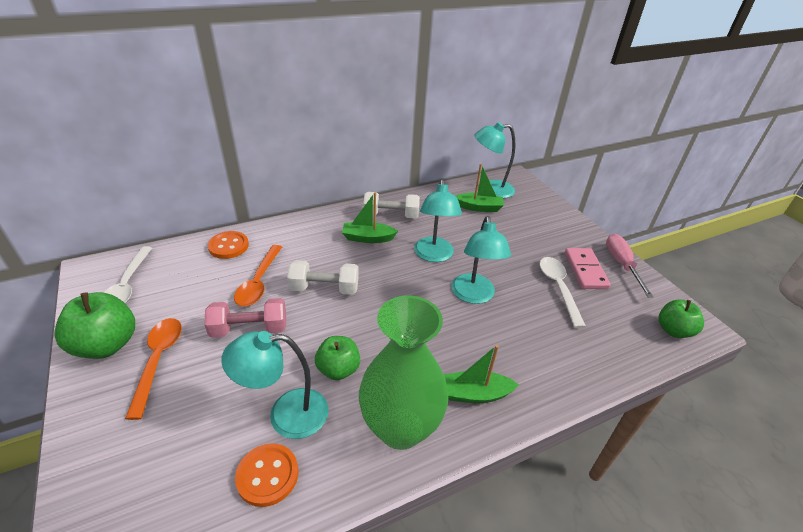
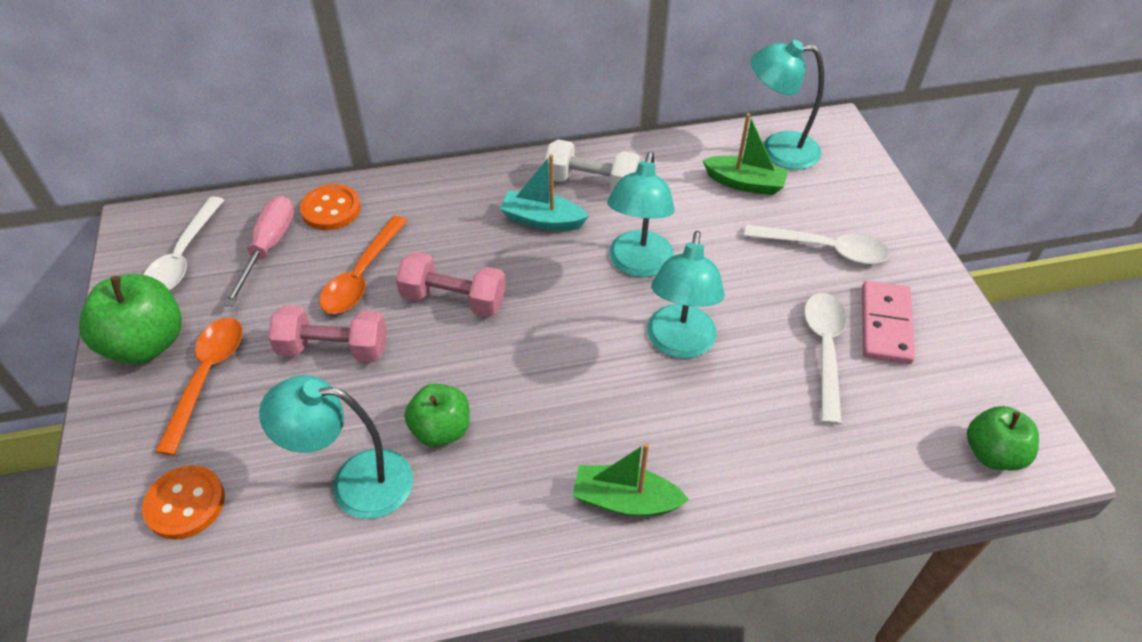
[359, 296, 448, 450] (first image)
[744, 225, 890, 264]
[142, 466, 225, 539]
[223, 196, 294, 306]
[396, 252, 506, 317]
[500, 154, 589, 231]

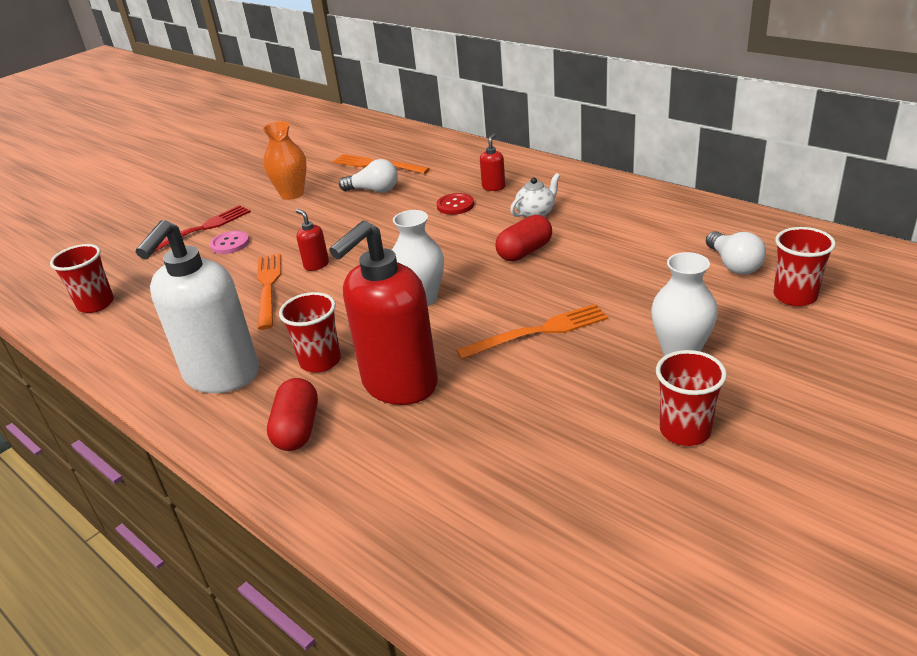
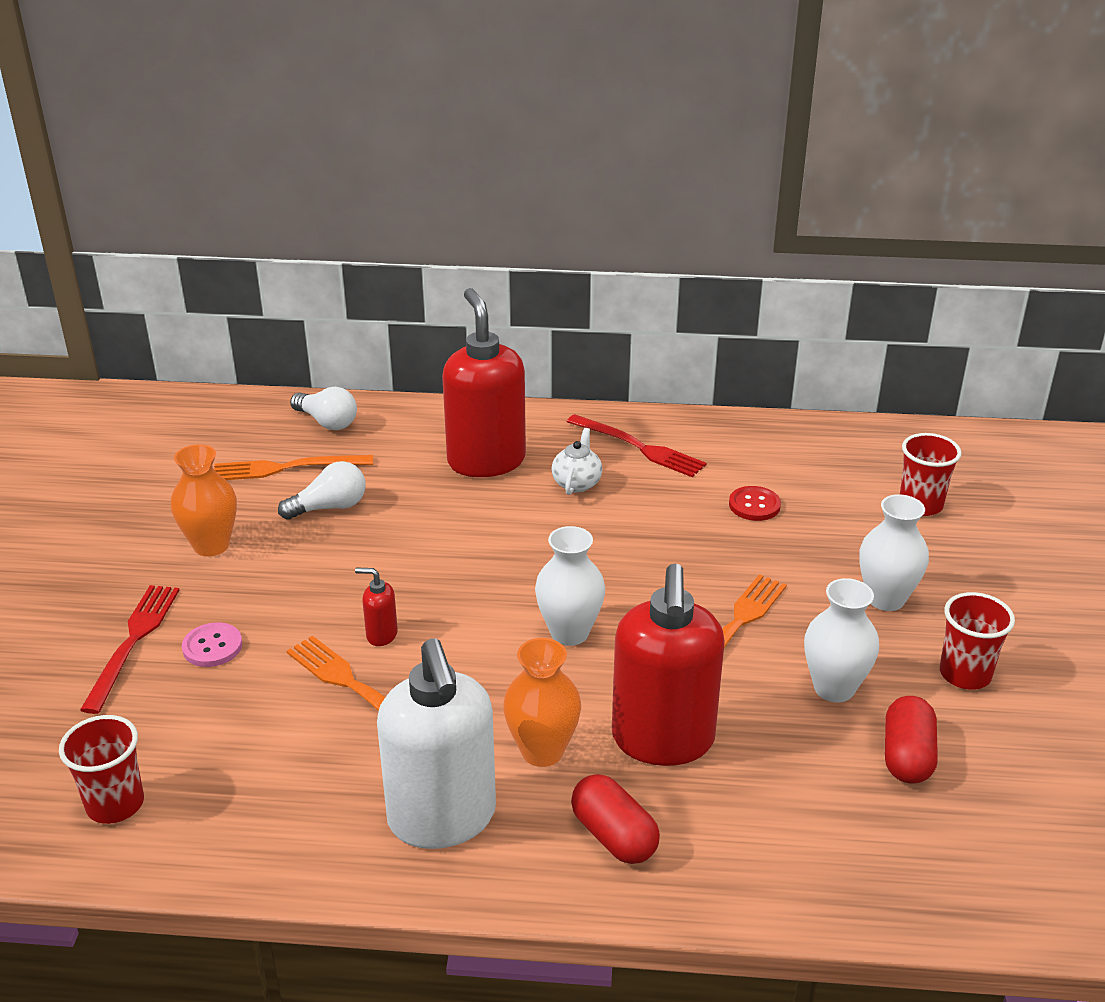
[567, 414, 707, 477]
[804, 578, 879, 702]
[729, 486, 781, 521]
[885, 696, 938, 784]
[290, 387, 357, 430]
[503, 638, 581, 767]
[442, 288, 526, 477]

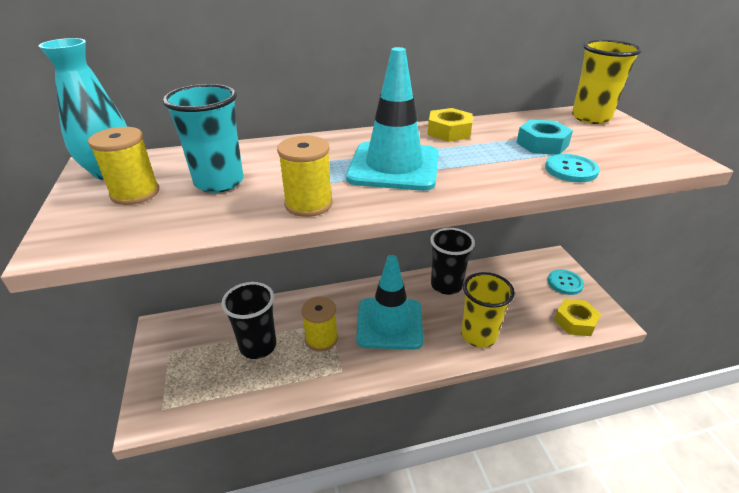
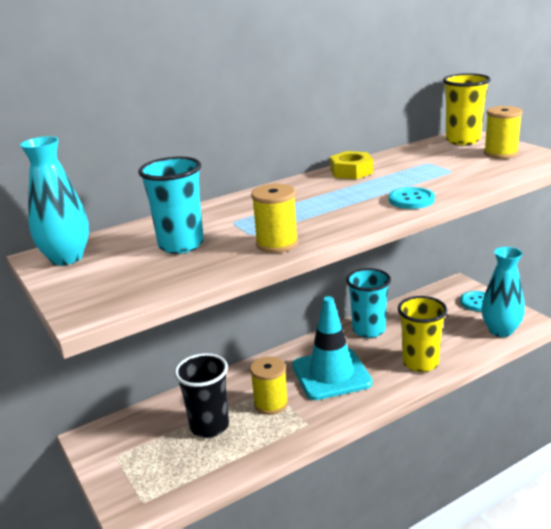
[346, 47, 439, 191] (first image)
[516, 120, 573, 155] (first image)
[484, 106, 523, 159]
[389, 187, 435, 209]
[481, 247, 525, 337]
[346, 268, 391, 338]

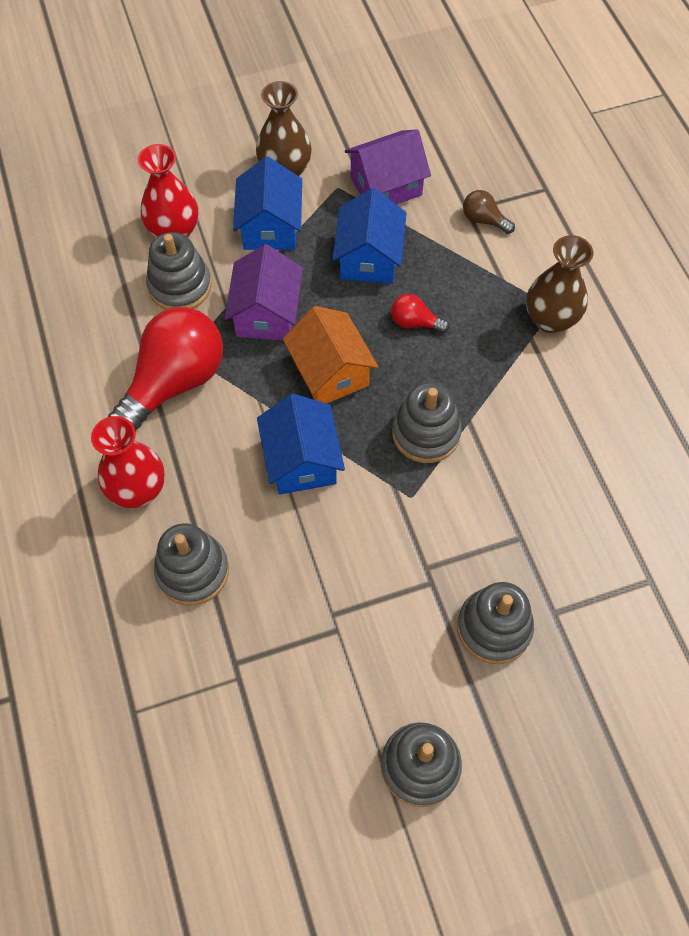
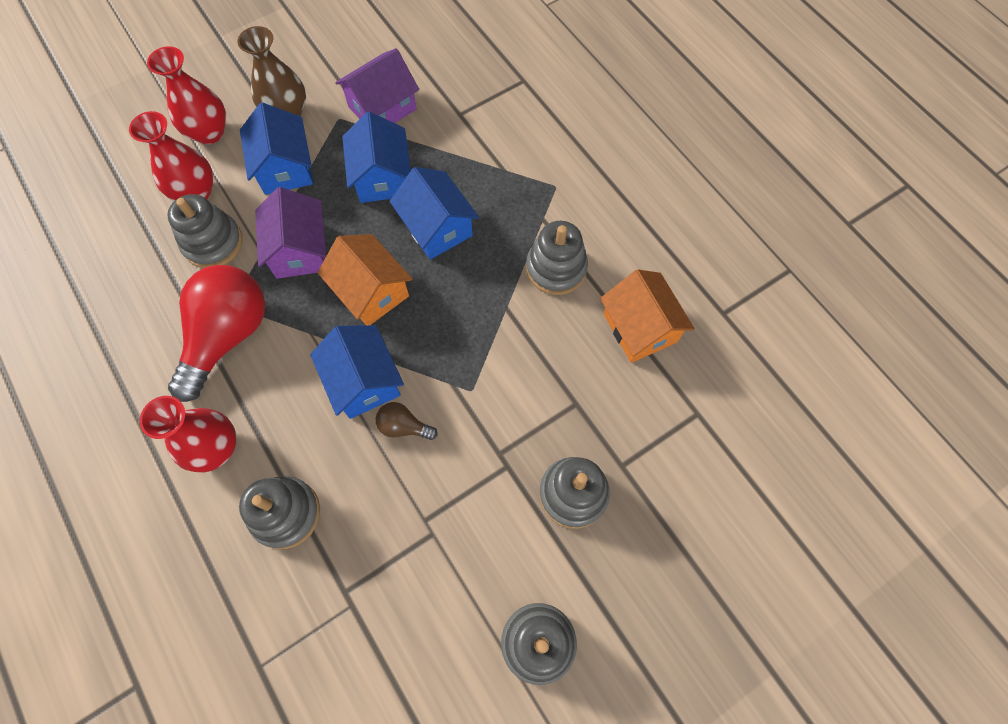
[526, 235, 593, 333] (first image)
[147, 46, 226, 144]
[600, 269, 695, 363]
[526, 221, 588, 295]
[376, 402, 438, 440]
[390, 167, 479, 260]

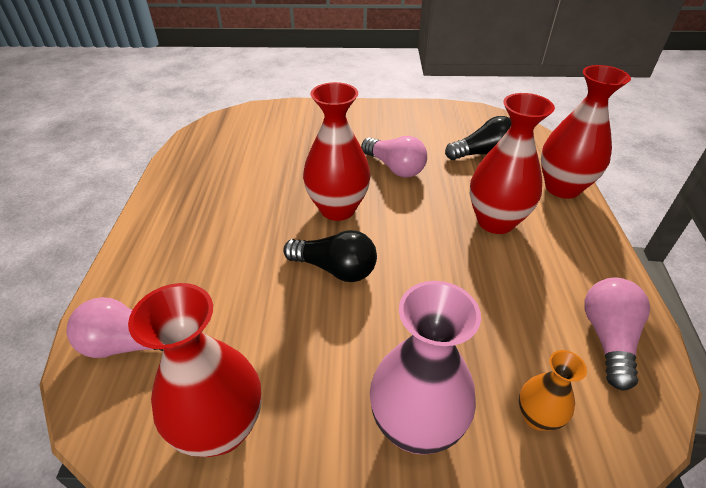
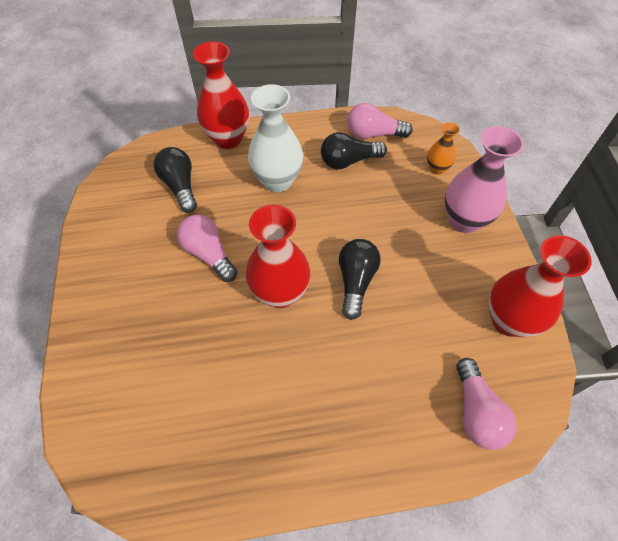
[321, 132, 387, 169]
[248, 84, 303, 192]
[177, 215, 238, 282]

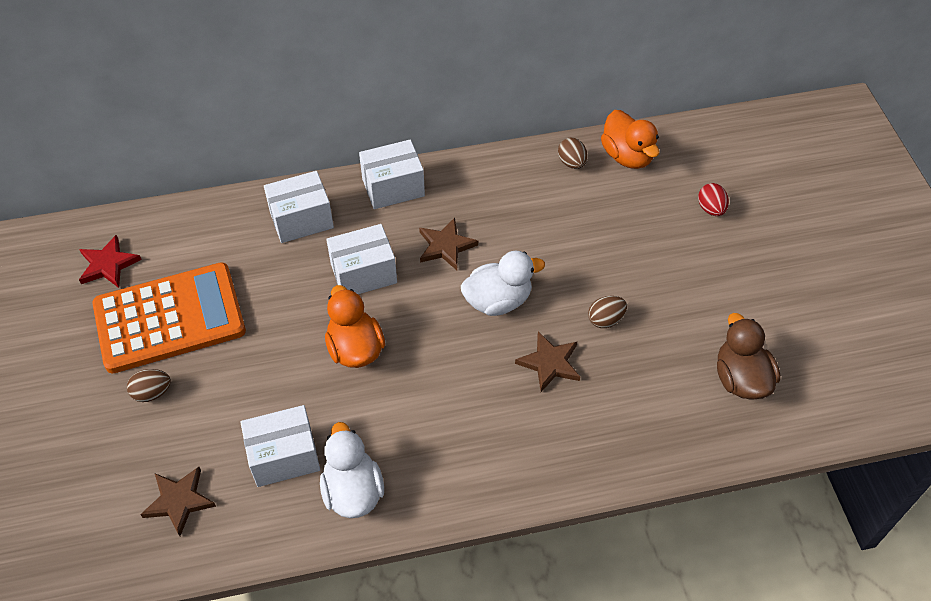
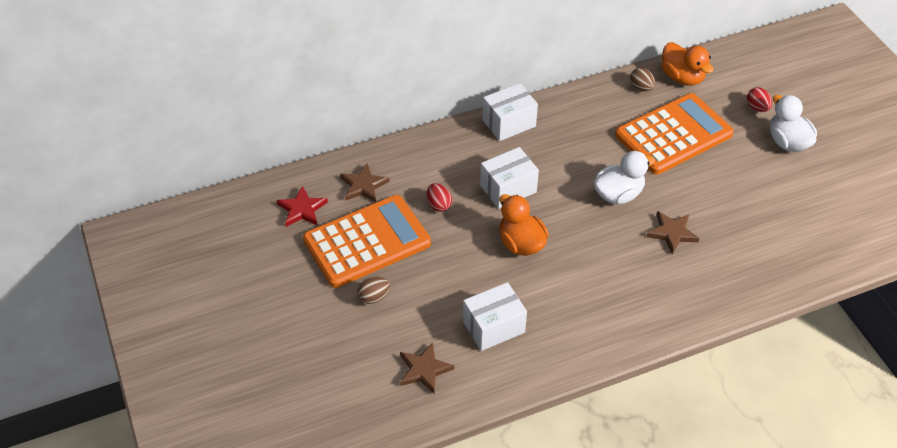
[264, 171, 334, 243] (first image)
[588, 296, 627, 328] (first image)
[717, 313, 780, 399] (first image)
[427, 183, 452, 212]
[615, 93, 734, 175]
[770, 95, 817, 152]
[340, 163, 390, 203]

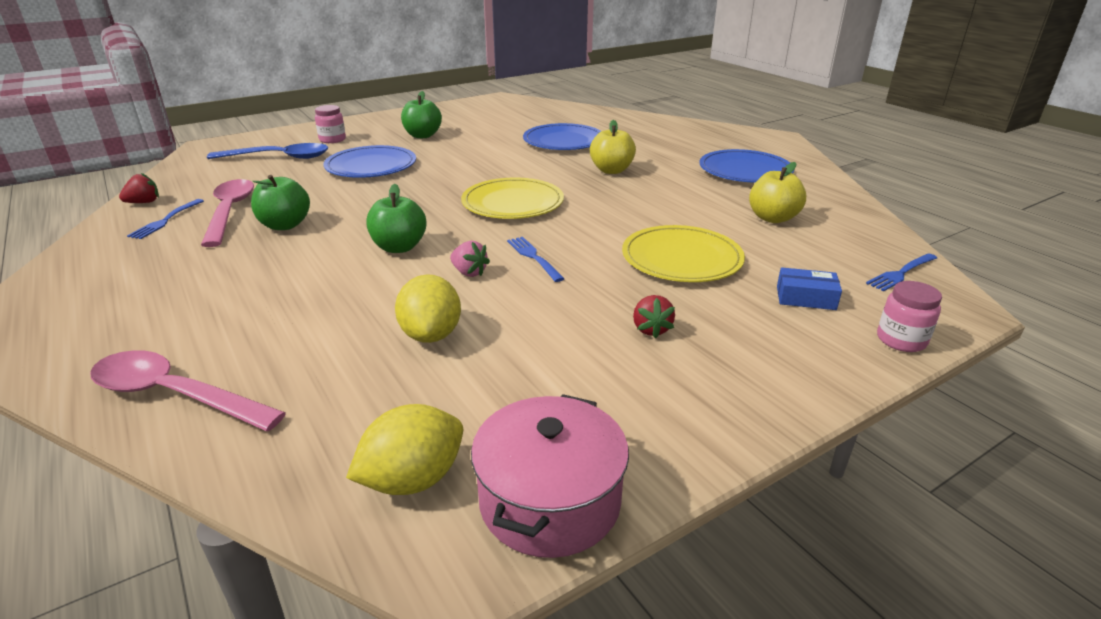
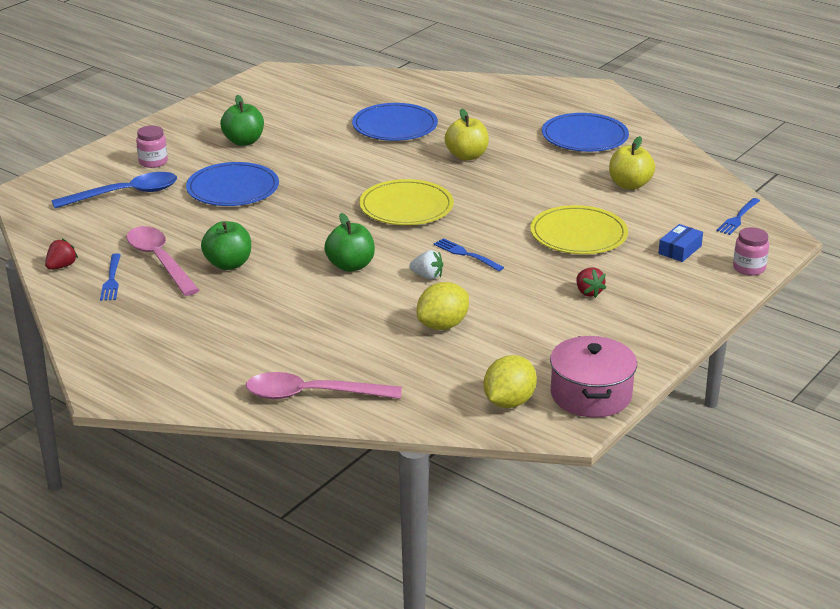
[409, 250, 443, 279]
[417, 282, 469, 330]
[658, 224, 703, 262]

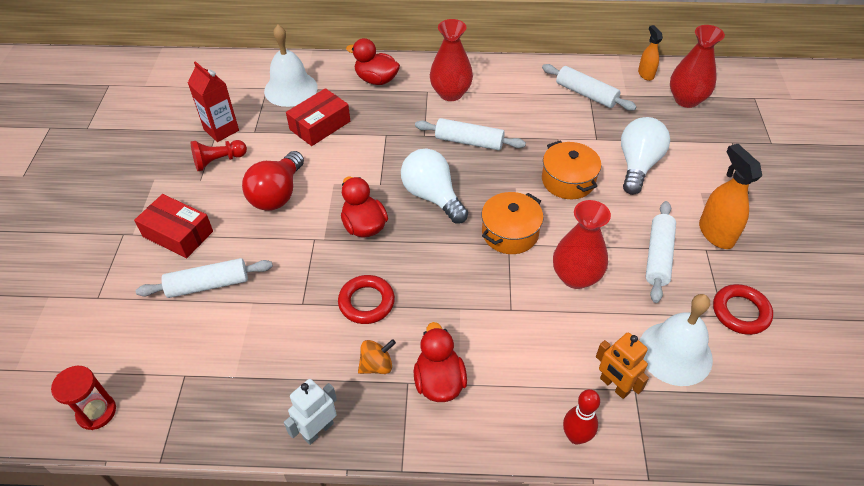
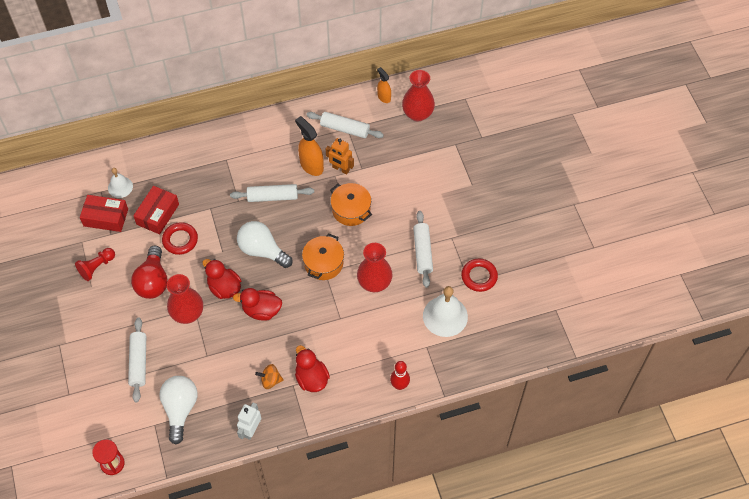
[188, 61, 239, 142] (first image)
[80, 195, 128, 232]
[162, 222, 198, 255]
[233, 288, 282, 321]
[167, 274, 203, 324]
[326, 138, 354, 175]
[159, 376, 197, 445]
[295, 116, 324, 176]
[128, 318, 146, 402]
[255, 364, 284, 389]
[108, 168, 133, 198]

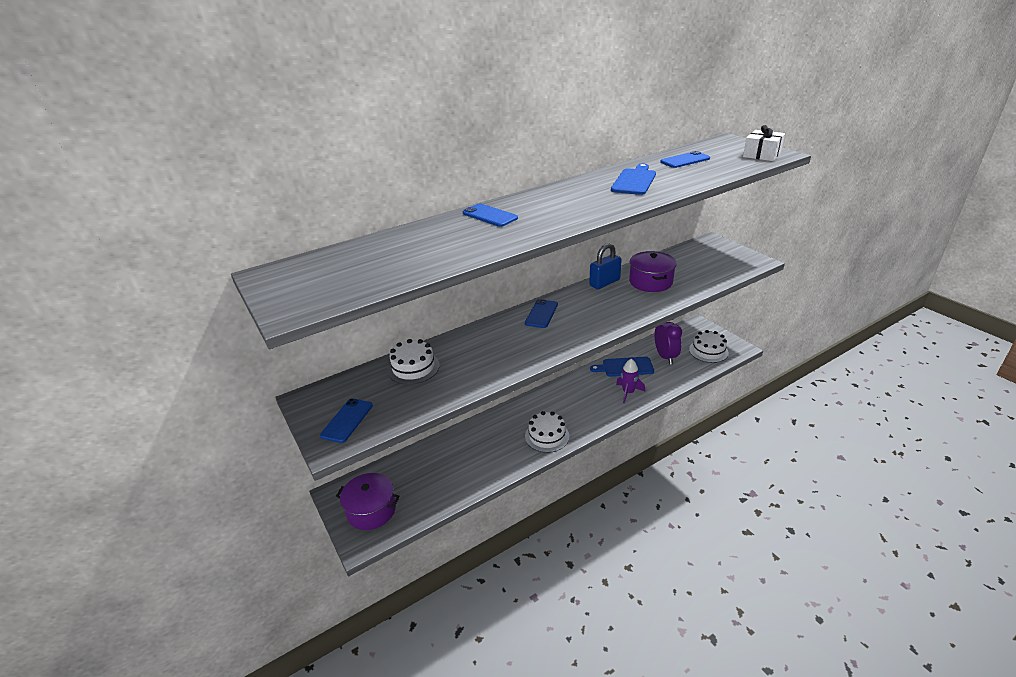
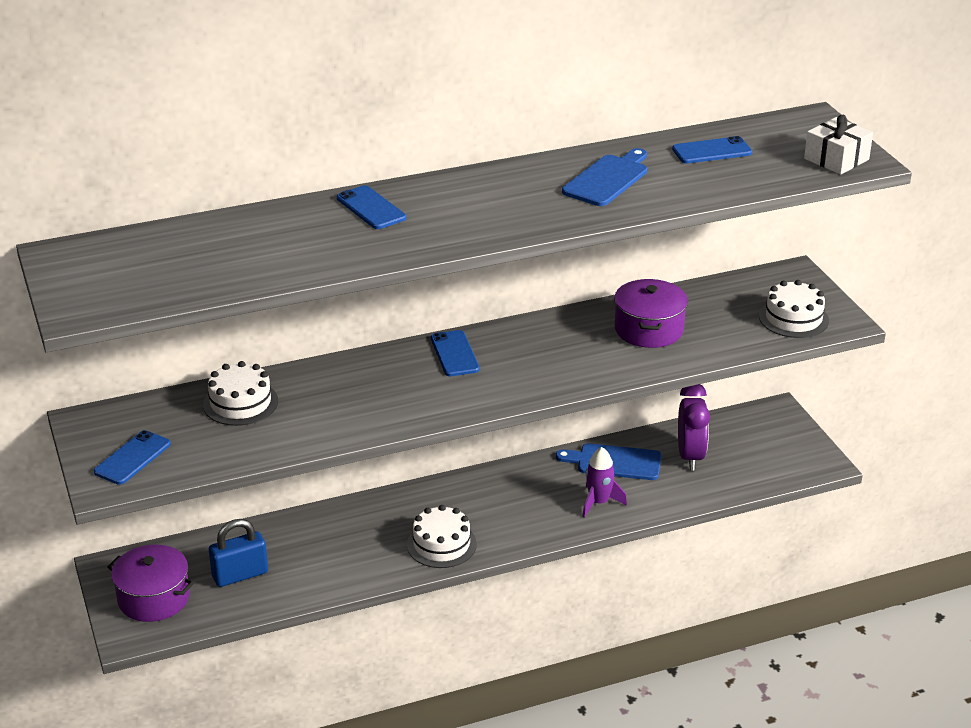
[209, 519, 268, 587]
[759, 280, 829, 338]
[431, 330, 480, 376]

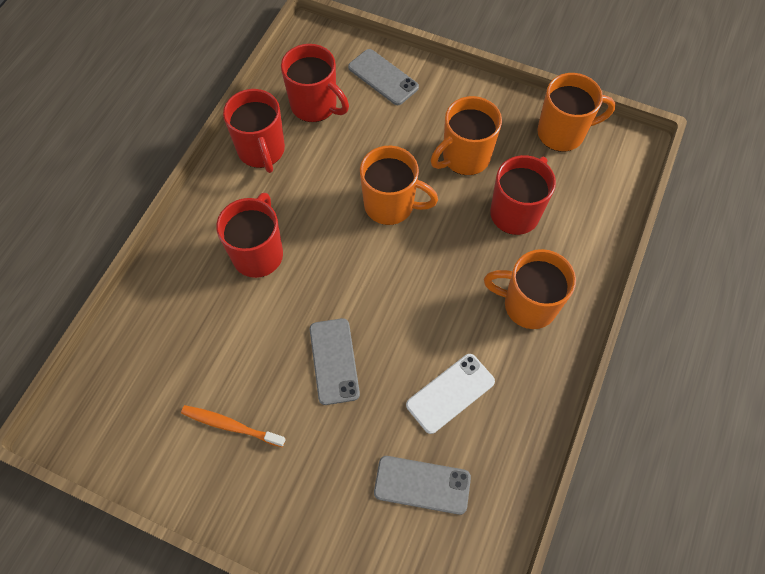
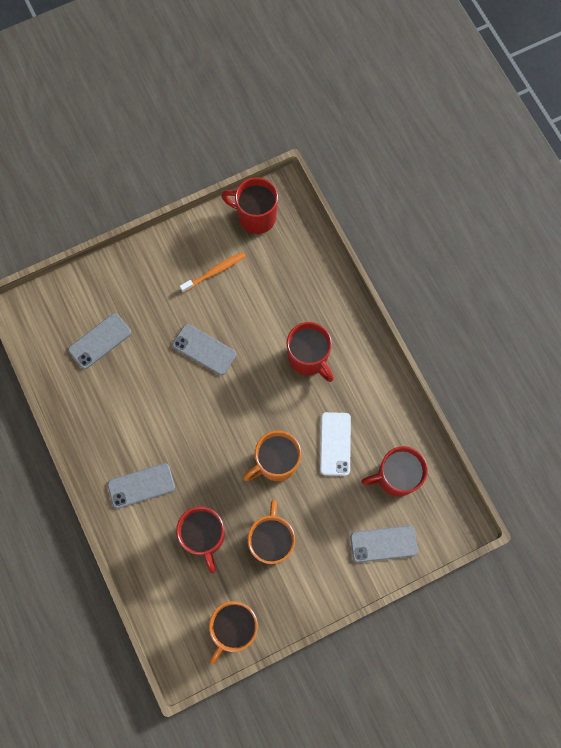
[222, 177, 278, 234]
[320, 412, 351, 476]
[107, 463, 175, 509]

